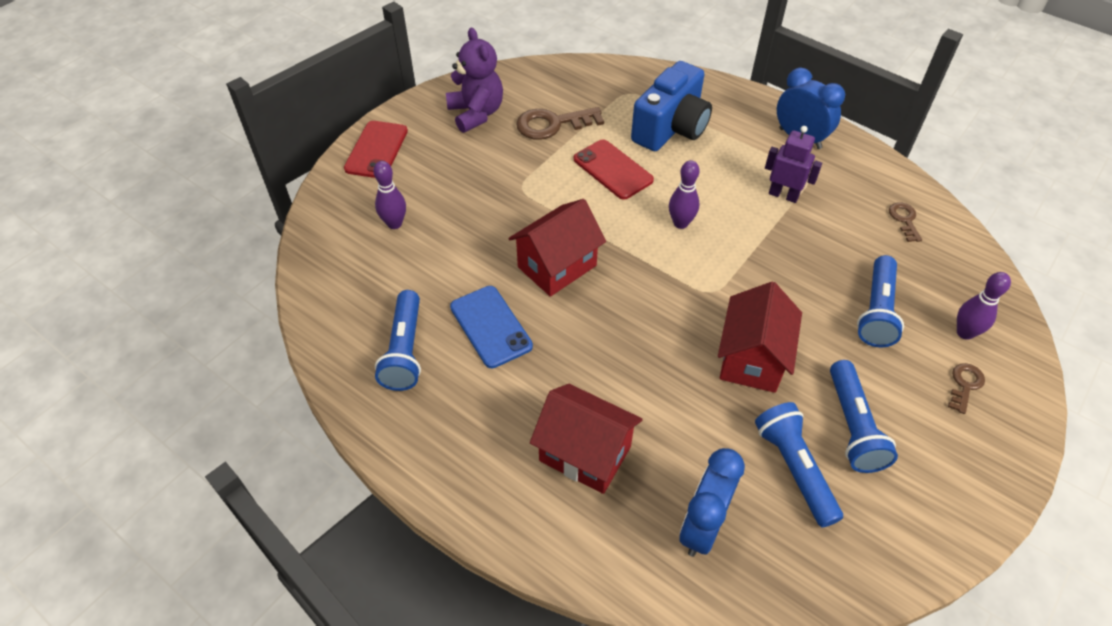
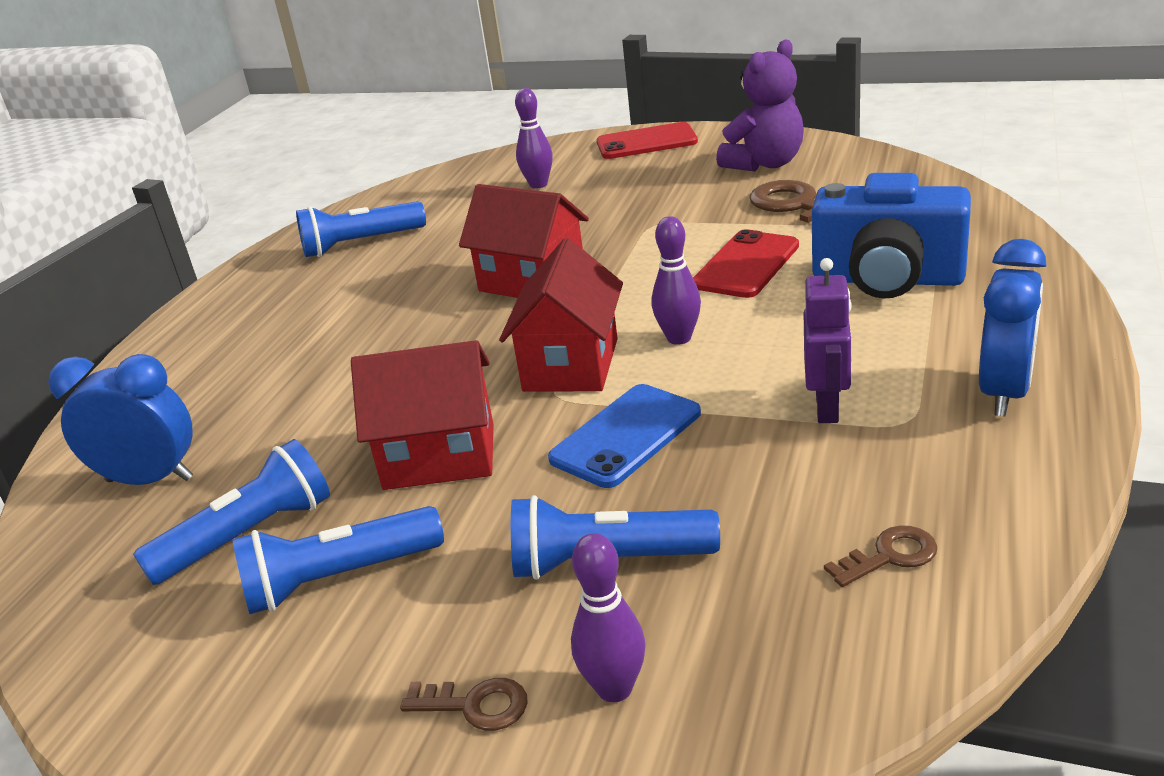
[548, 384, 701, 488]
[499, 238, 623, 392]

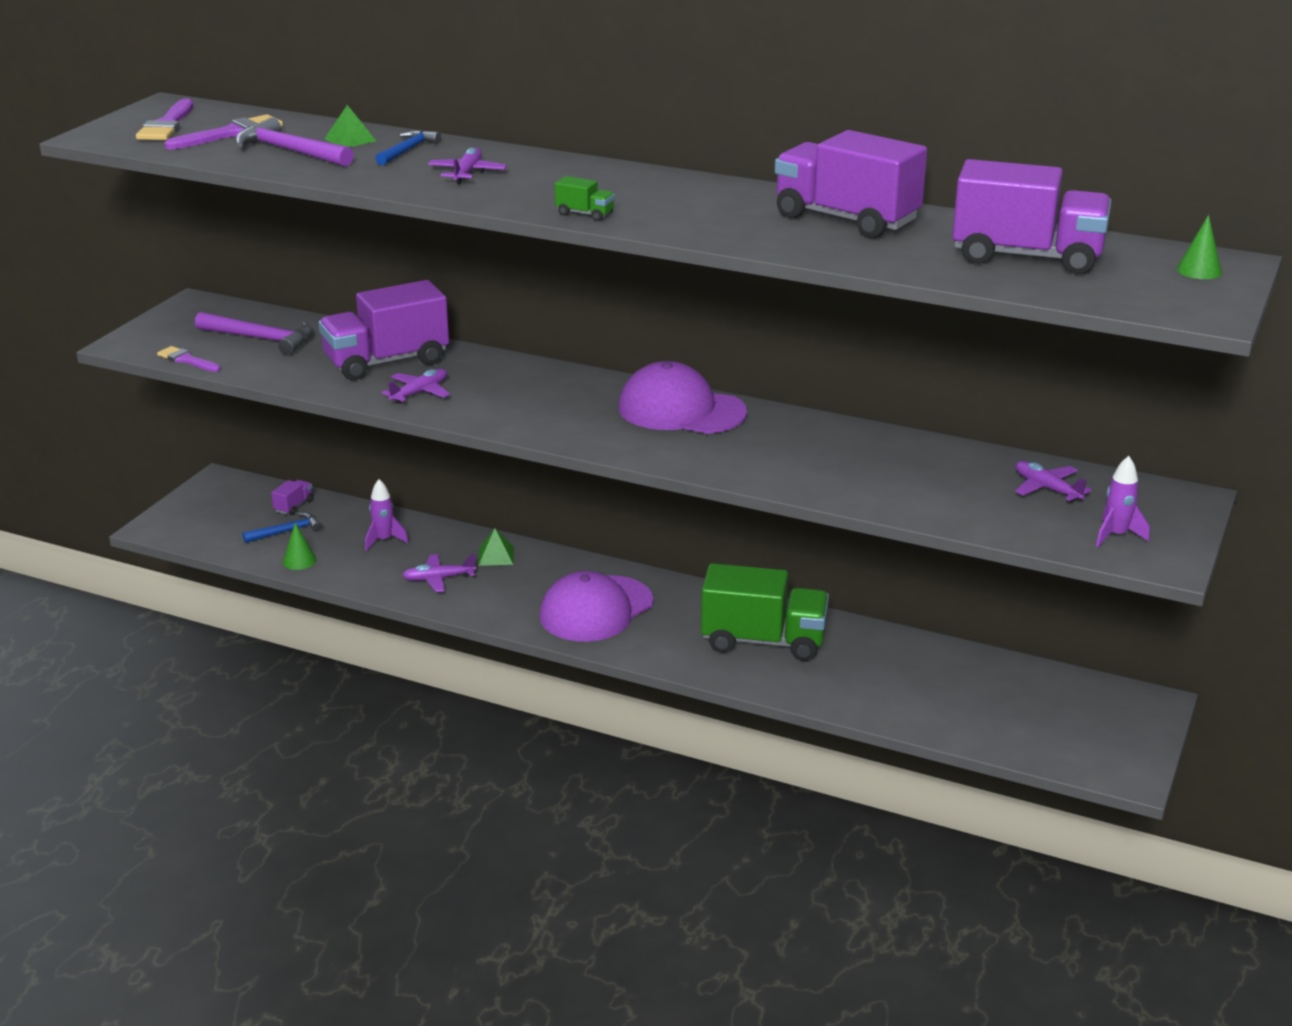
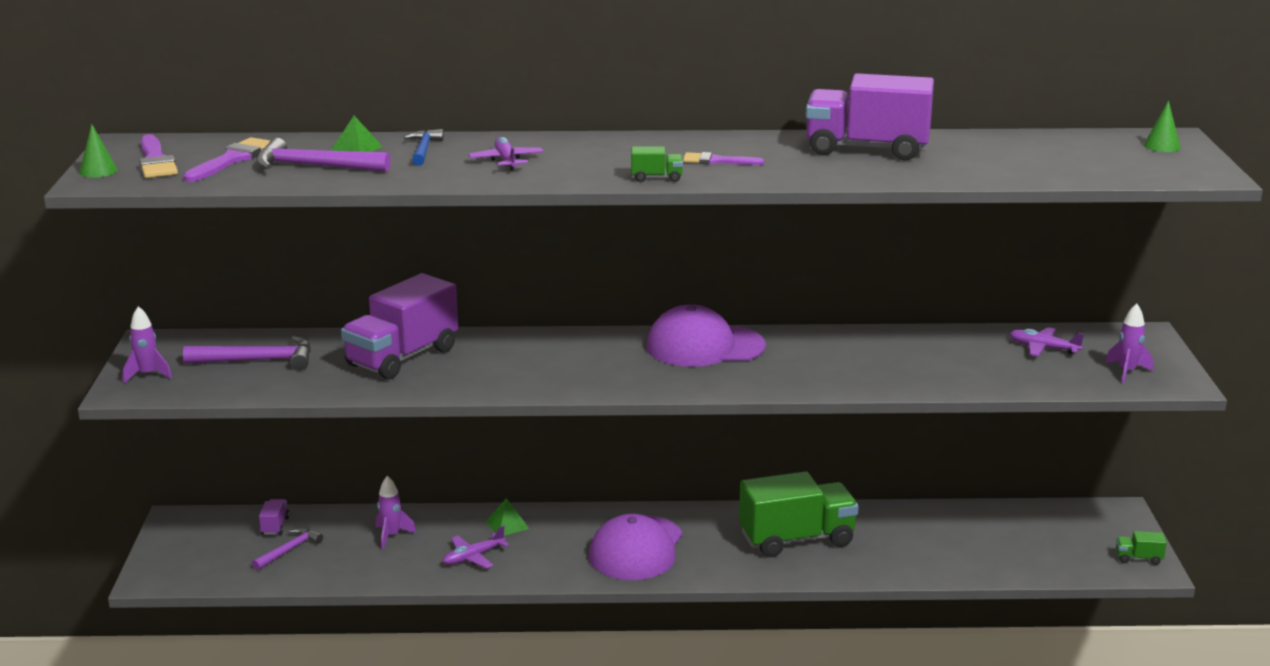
[381, 369, 450, 404] (first image)
[952, 159, 1111, 274] (first image)
[123, 306, 172, 383]
[1116, 531, 1167, 565]
[683, 152, 764, 165]
[79, 124, 118, 178]
[252, 528, 323, 570]

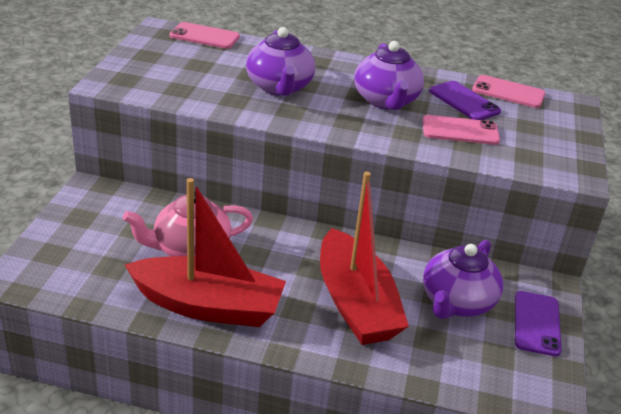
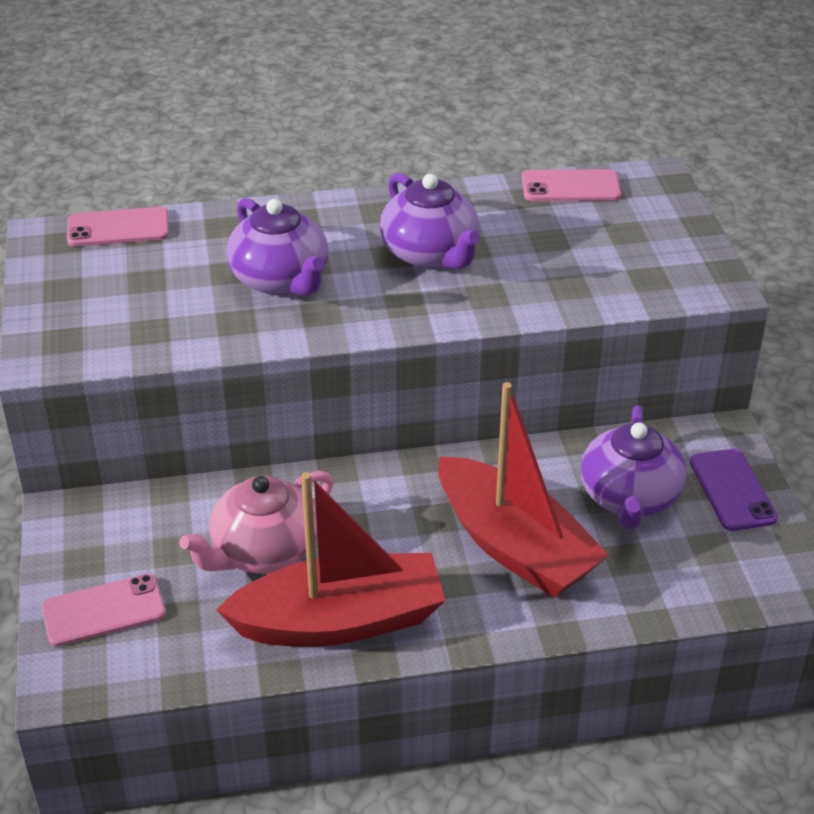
[429, 81, 501, 120] (first image)
[41, 574, 166, 647]

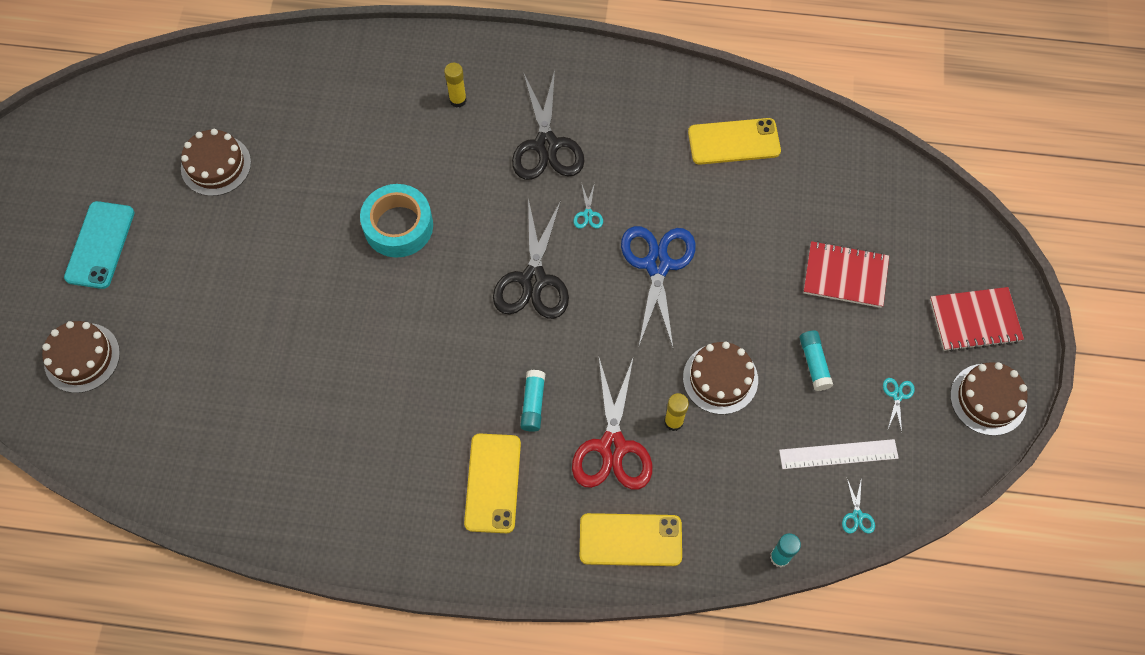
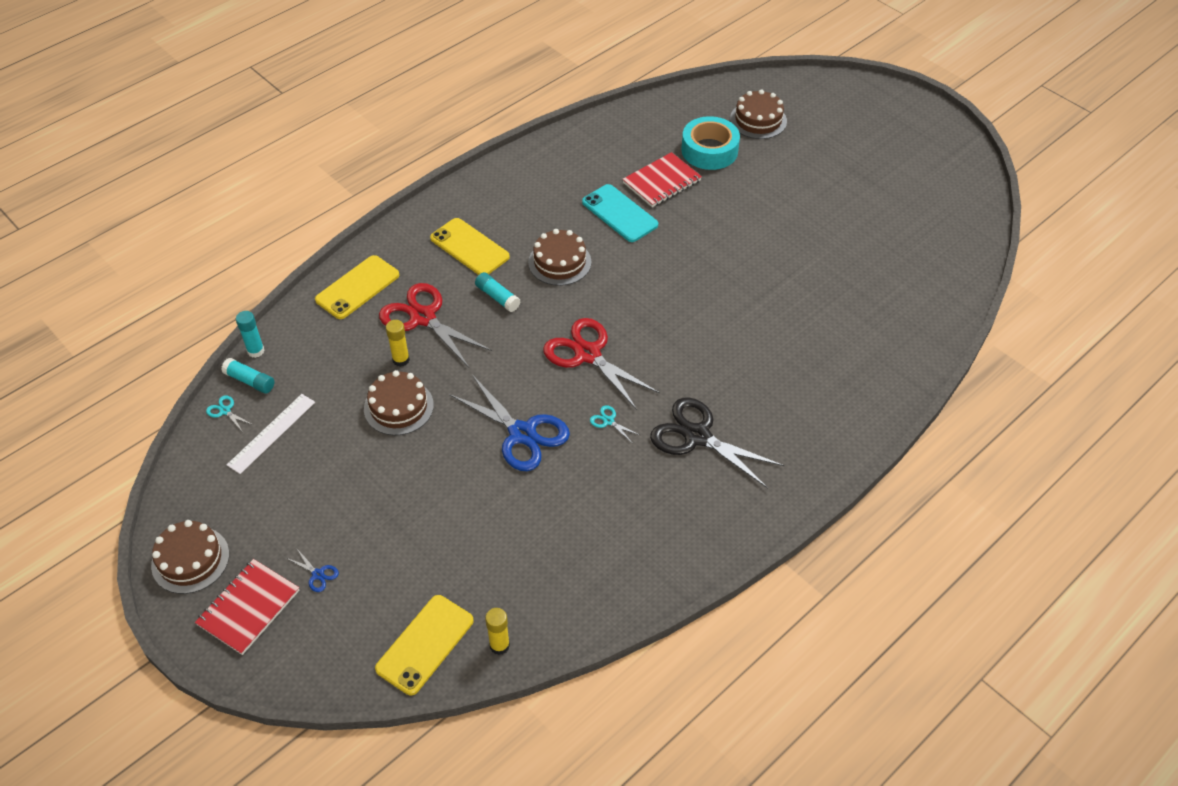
[883, 378, 915, 432] (first image)
[287, 549, 339, 592]
[582, 184, 658, 242]
[528, 229, 591, 286]
[681, 116, 740, 170]
[485, 608, 510, 655]
[375, 595, 474, 695]
[221, 358, 274, 394]
[622, 152, 702, 207]
[543, 318, 660, 410]

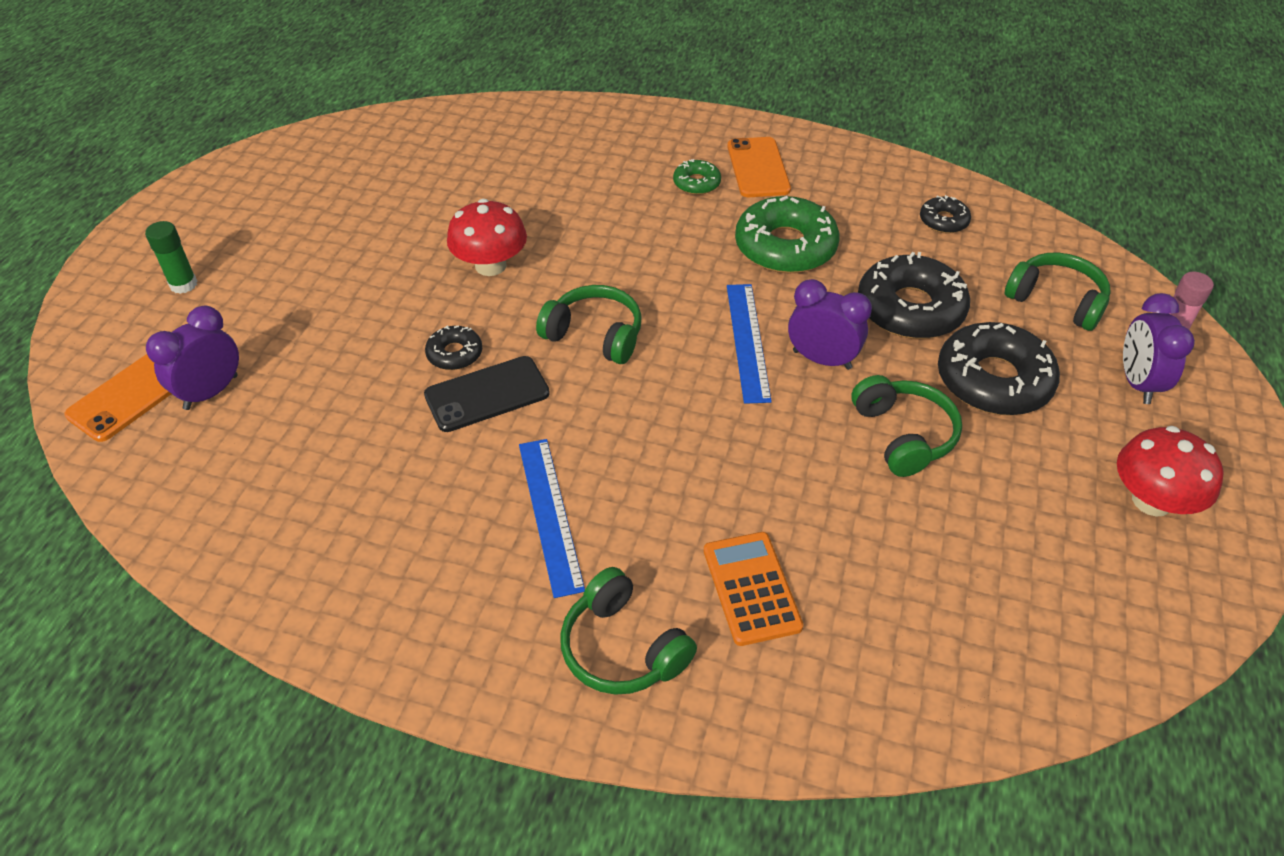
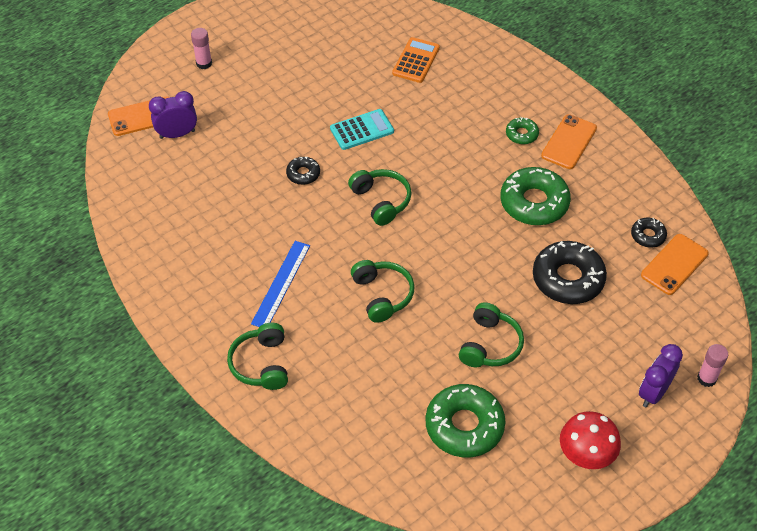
[424, 356, 550, 432] (first image)
[727, 284, 772, 404] (first image)
[788, 279, 872, 370] (first image)
[938, 322, 1060, 416] (first image)
[425, 384, 506, 458]
[641, 234, 709, 295]
[392, 37, 440, 83]
[351, 260, 414, 323]
[330, 109, 394, 150]
[191, 28, 212, 69]

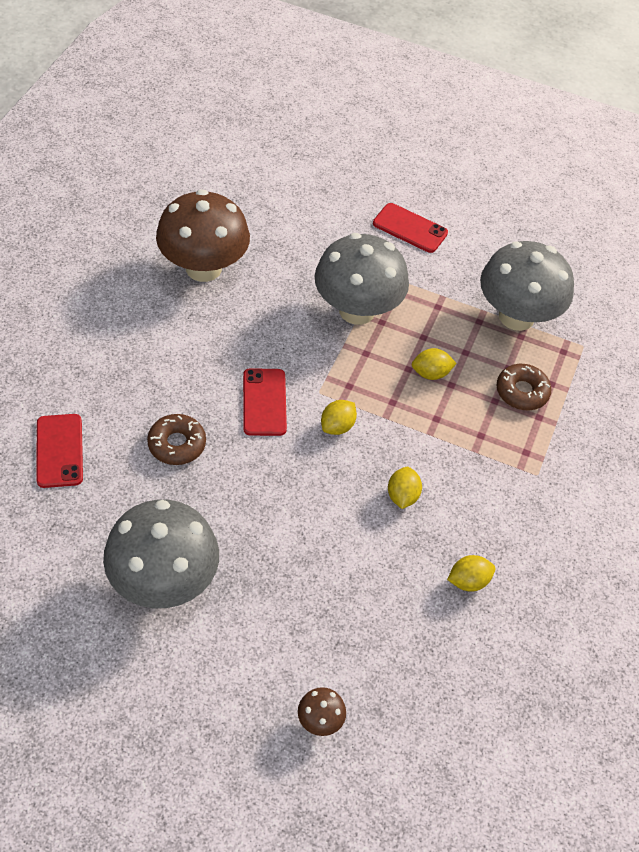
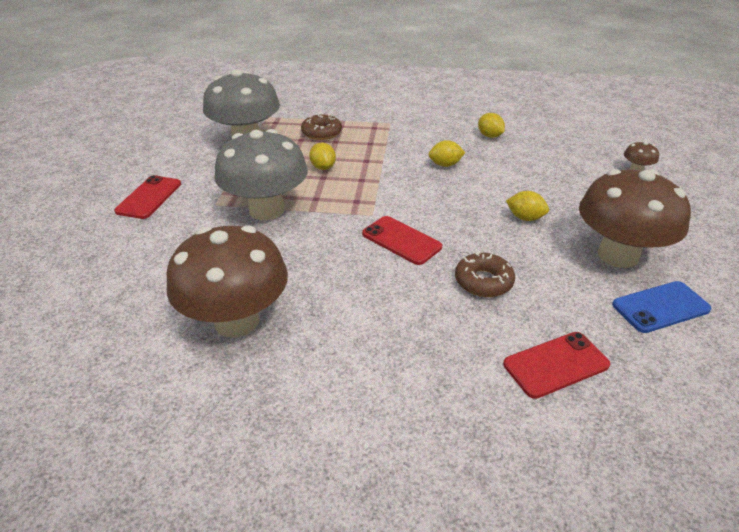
[612, 281, 712, 333]
[506, 191, 549, 221]
[579, 169, 691, 268]
[362, 216, 442, 265]

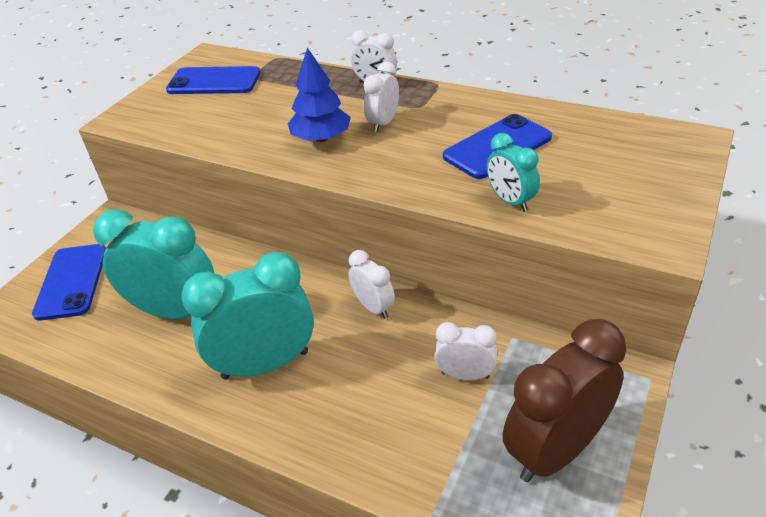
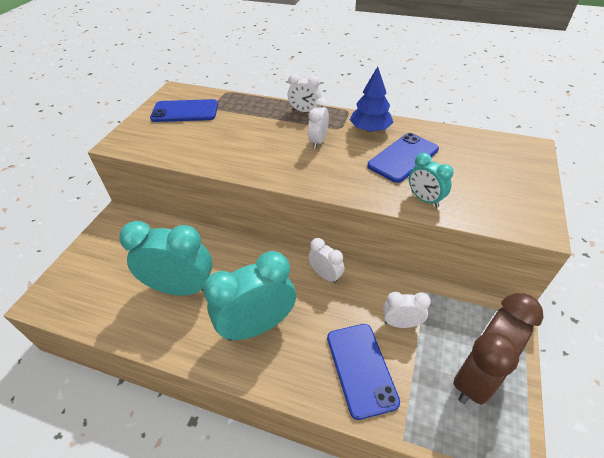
[327, 324, 400, 420]
[350, 66, 394, 132]

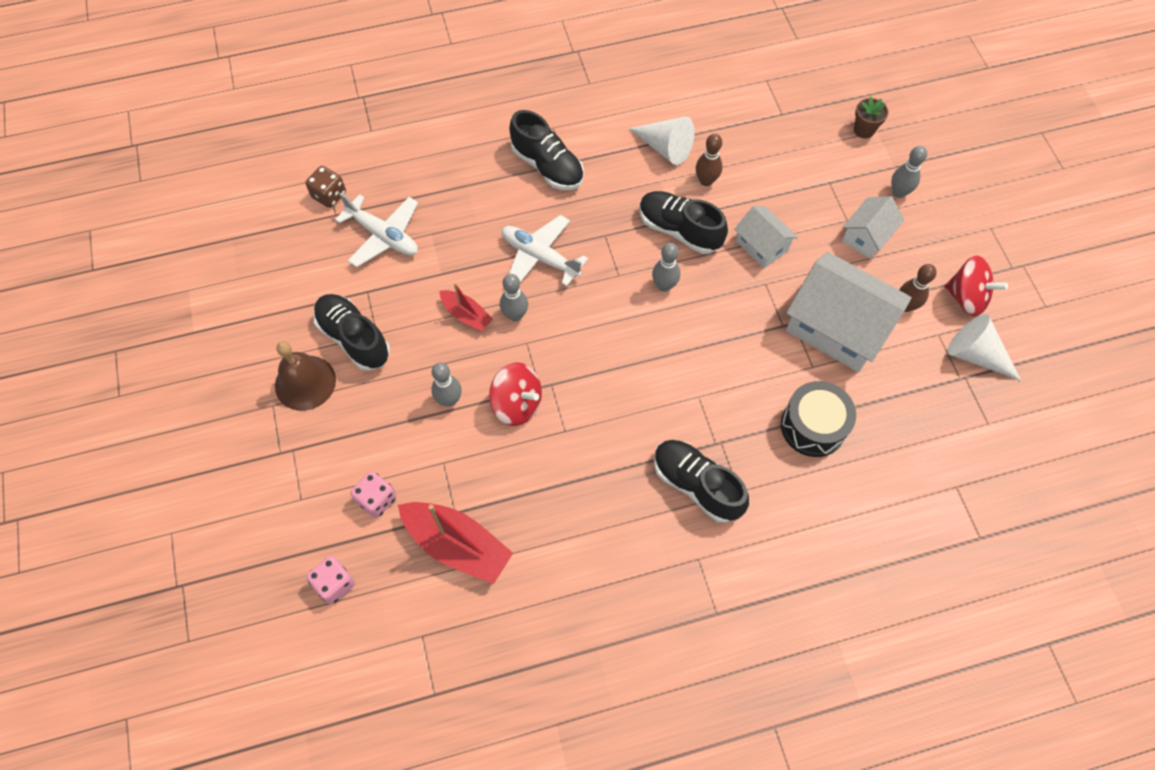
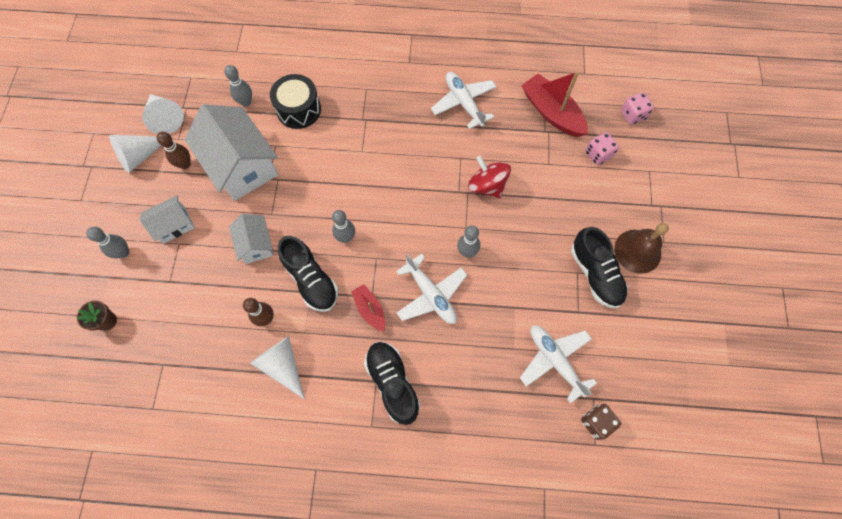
[654, 440, 749, 523] (first image)
[431, 72, 497, 129]
[224, 65, 252, 107]
[351, 284, 385, 332]
[109, 135, 172, 173]

